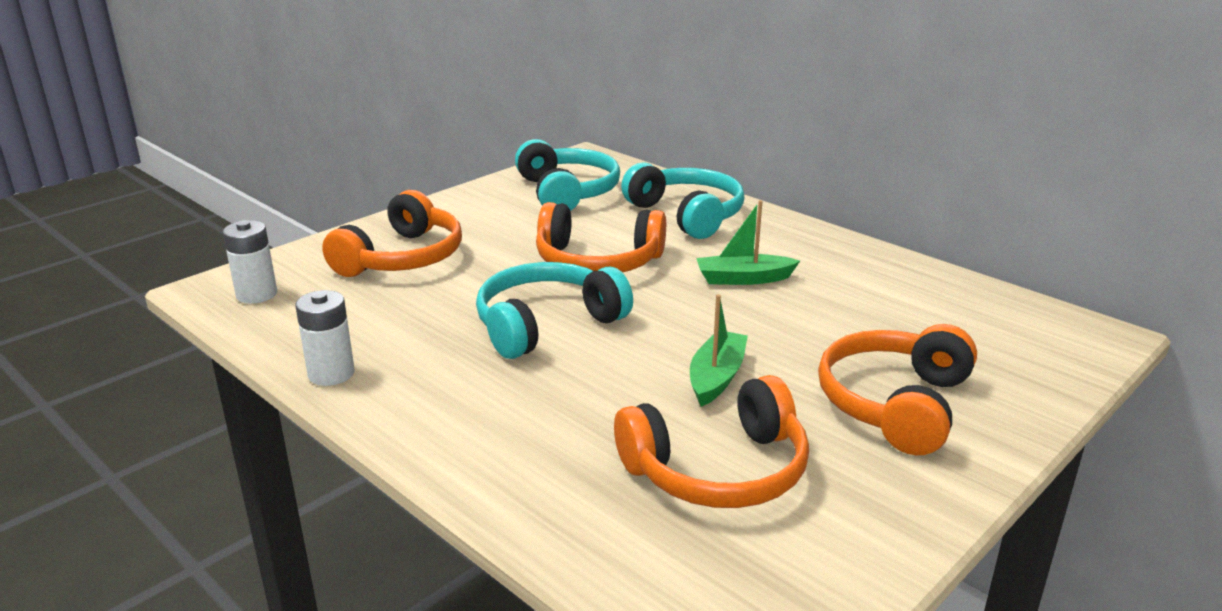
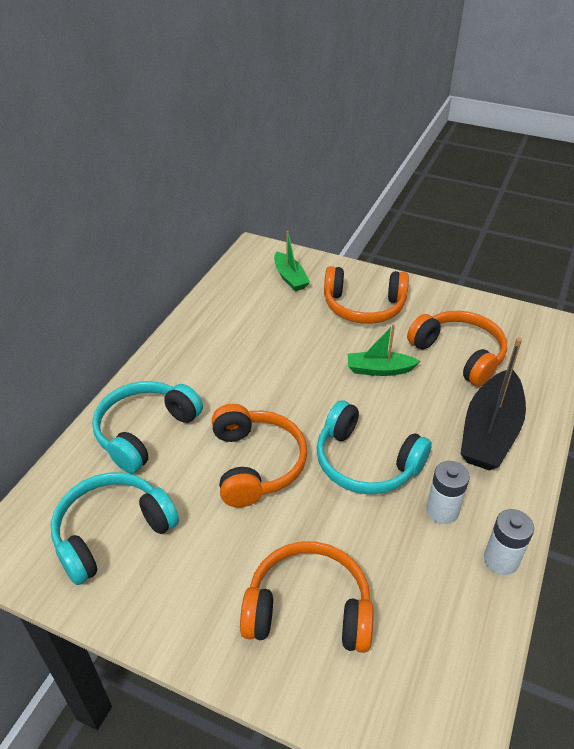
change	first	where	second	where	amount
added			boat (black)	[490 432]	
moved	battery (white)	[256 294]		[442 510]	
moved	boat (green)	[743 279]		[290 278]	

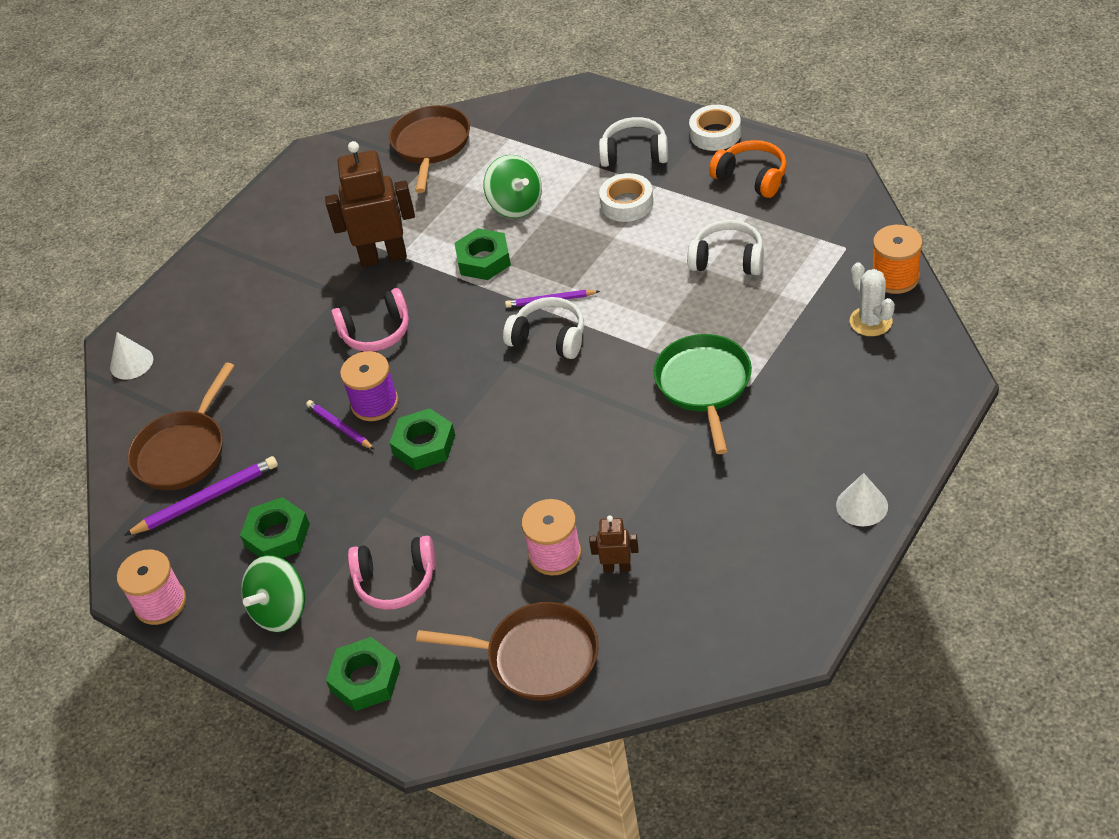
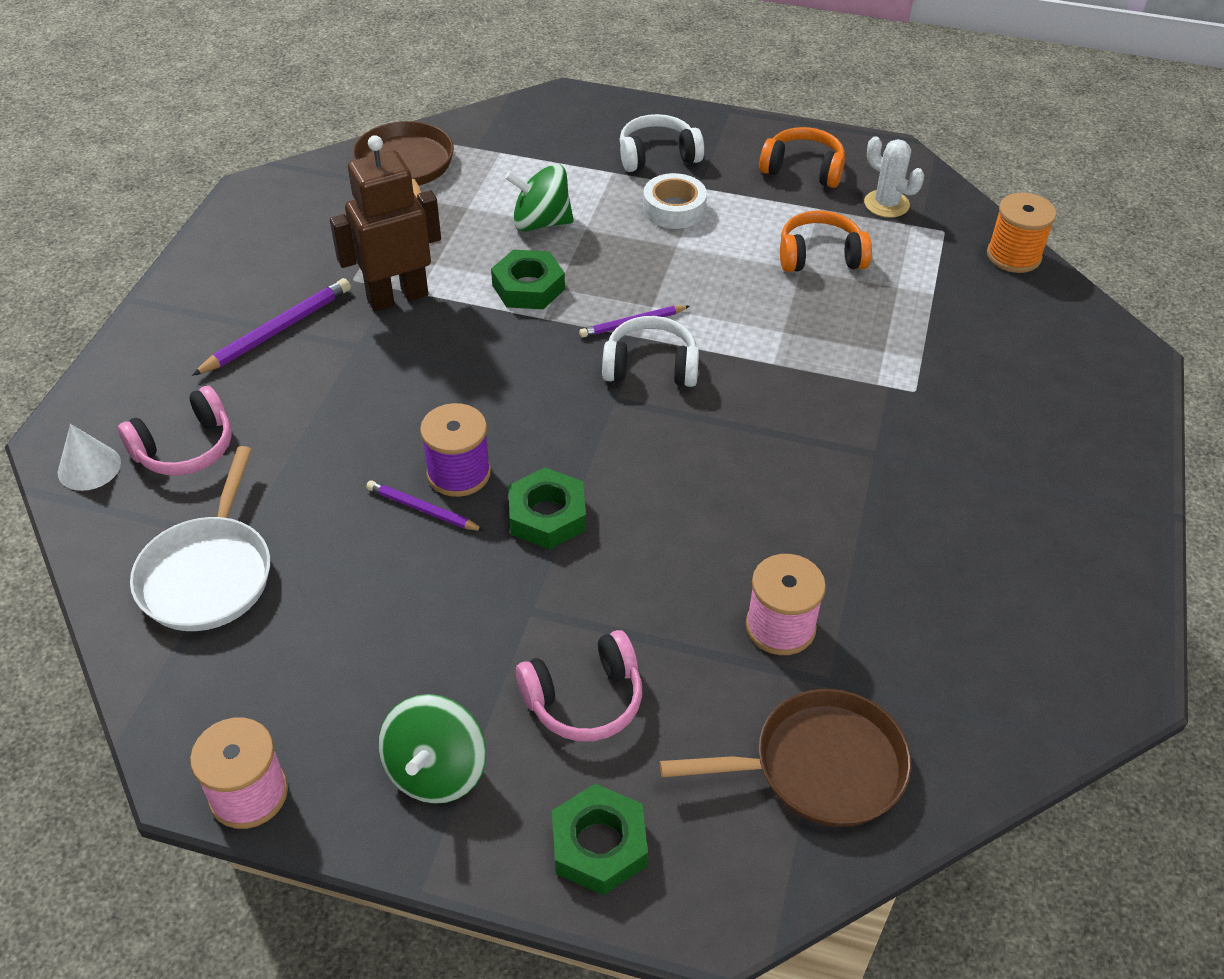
change	first	where	second	where	amount
removed	nut (green)	[277 535]			
removed	robot (brown)	[617 567]			
removed	pan (green)	[704 385]			
removed	tape (white)	[715 134]			
removed	cone (white)	[862 505]			
moved	pencil (purple)	[206 499]		[277 330]	
moved	headphones (pink)	[376 332]		[185 448]	
moved	cactus (white)	[870 321]		[886 204]	
recoloured	pan (brown)	[183 451]	pan (white)	[208 574]	
recoloured	headphones (white)	[727 259]	headphones (orange)	[820 256]	
turned	spinning top (green)	[516 205]		[541 223]	150 degrees clockwise

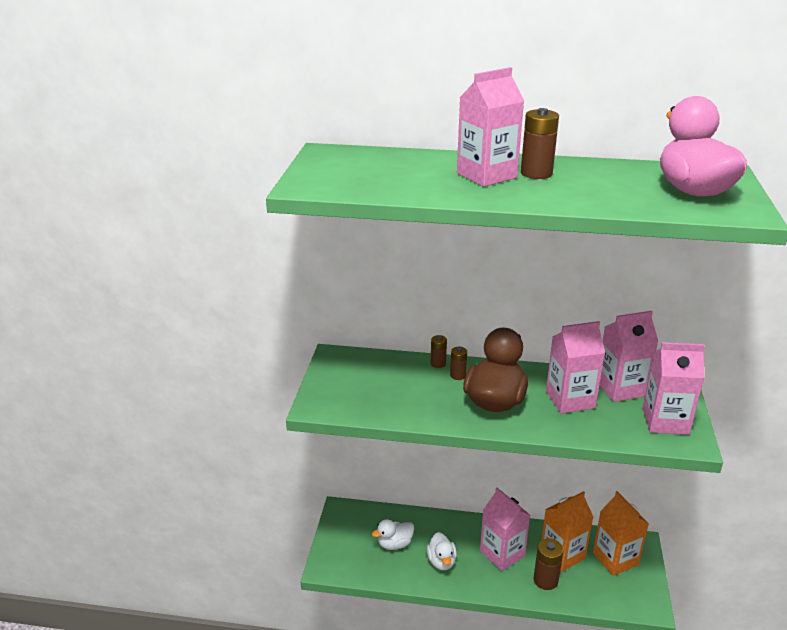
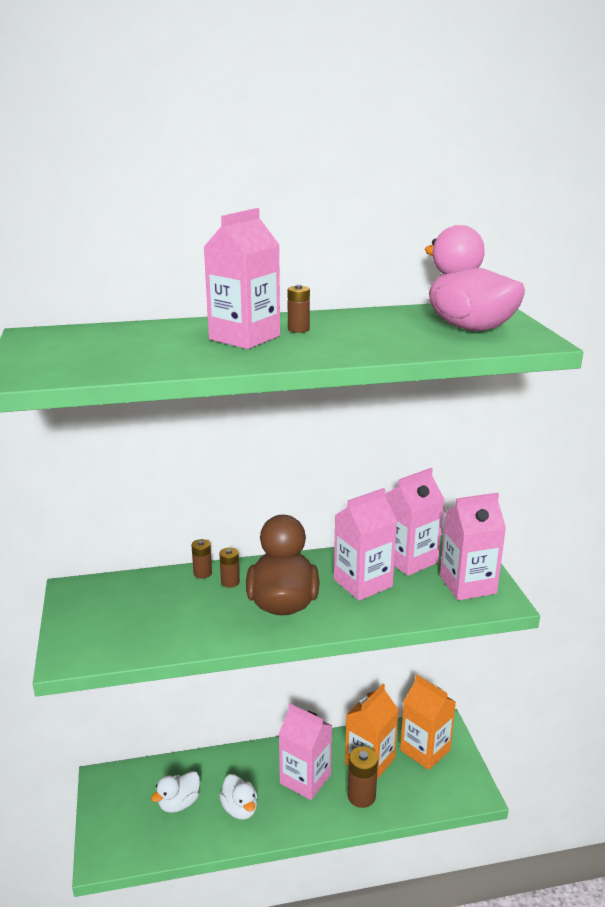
change	first	where	second	where	amount
resized	battery (brown)	[536 173]		[298 329]	x0.60

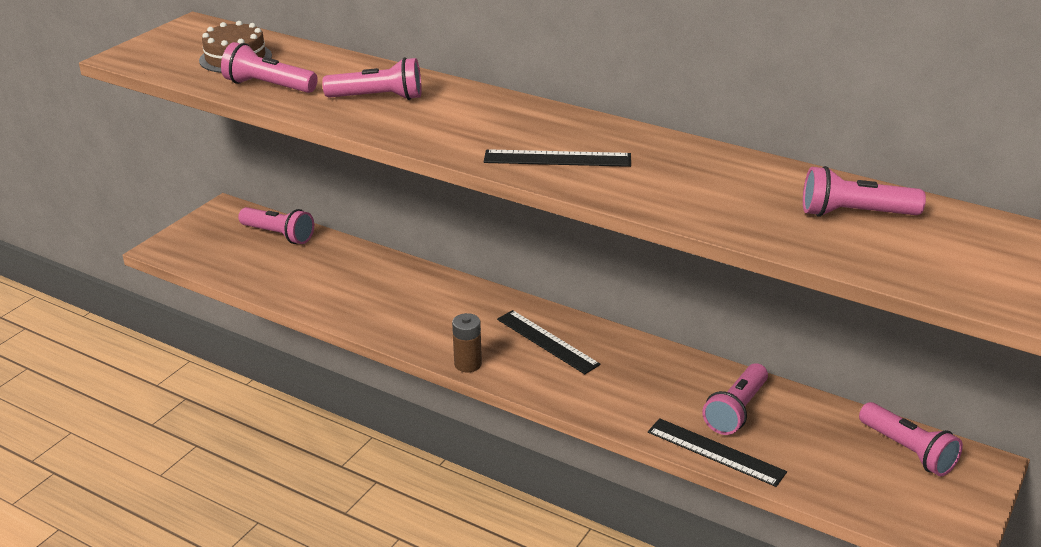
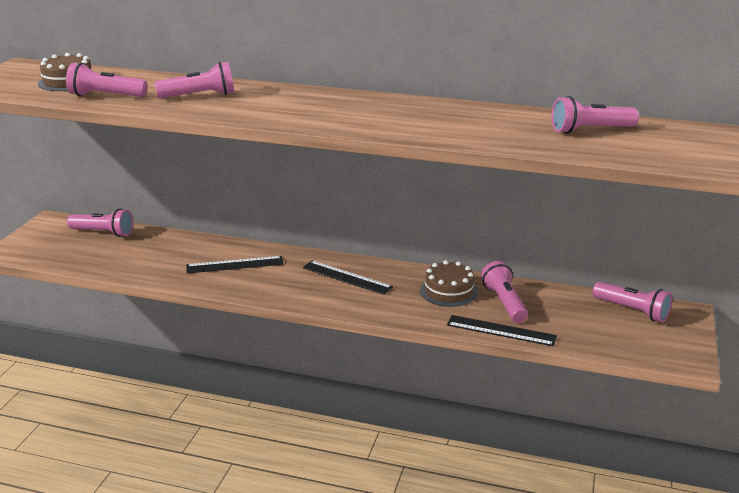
change	first	where	second	where	amount
removed	battery (brown)	[468 364]			
added			cake (brown)	[448 291]	
moved	ruler (black)	[557 158]		[235 265]	
turned	flashlight (pink)	[736 410]		[504 303]	150 degrees clockwise

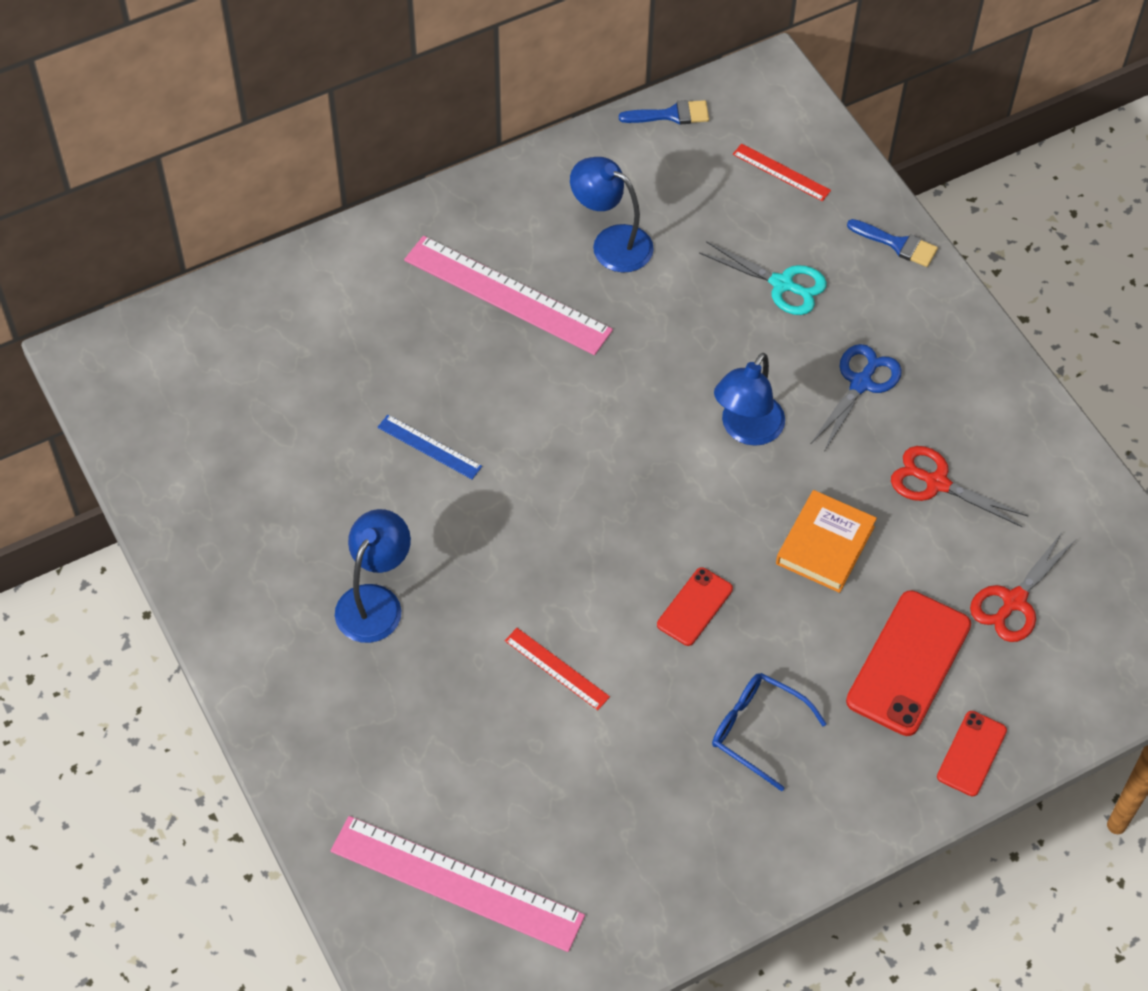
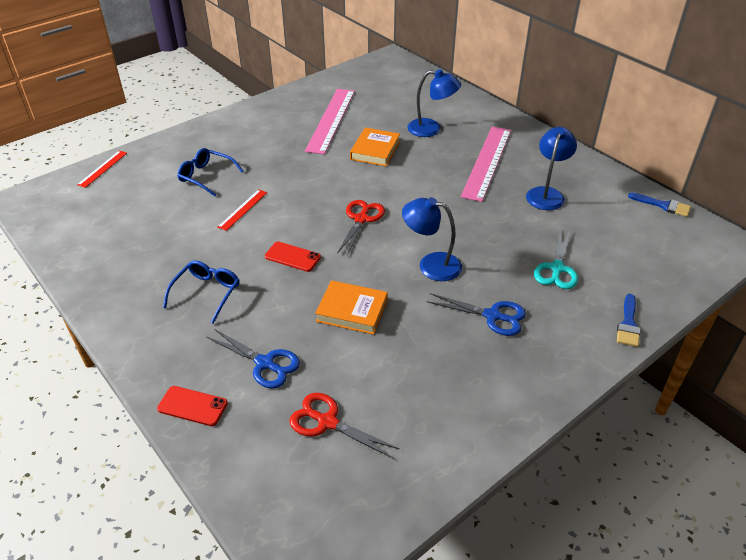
change	first	where	second	where	amount
added			glasses (blue)	[206 176]	
moved	ruler (pink)	[456 883]		[331 120]	
moved	lamp (blue)	[375 601]		[431 129]	
moved	ruler (red)	[781 172]		[103 168]	
moved	scissors (red)	[937 483]		[361 219]	
replaced	ruler (blue)	[429 447]	book (orange)	[375 150]	
replaced	phone (red)	[908 663]	scissors (blue)	[264 363]	
turned	brush (blue)	[671 115]		[663 205]	45 degrees counterclockwise

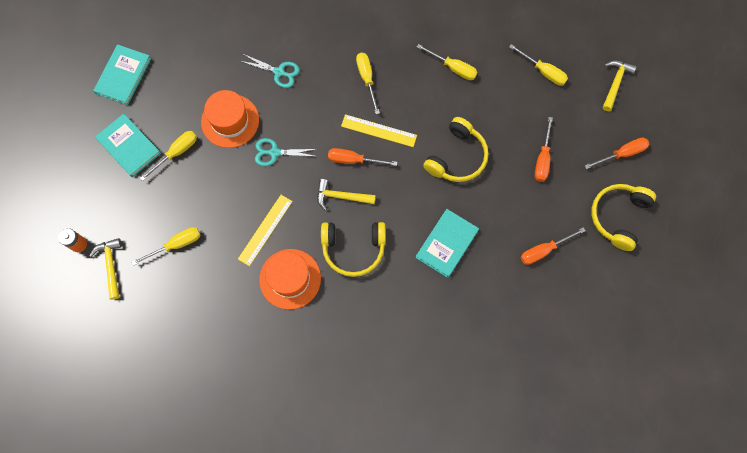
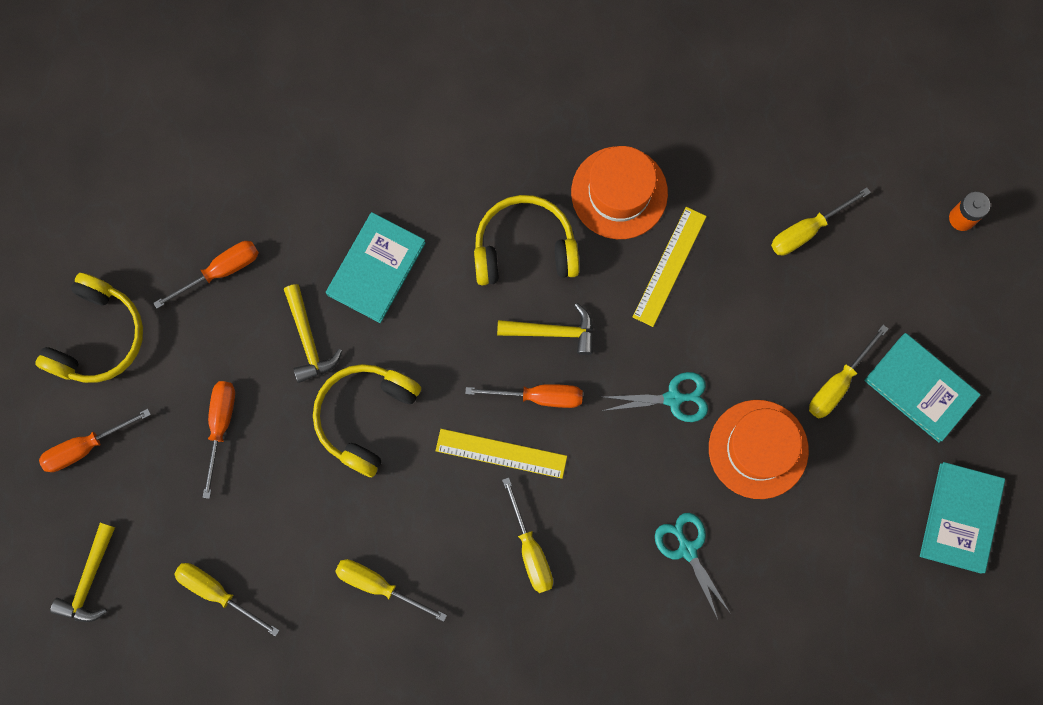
change	first	where	second	where	amount
moved	hammer (yellow)	[111 265]		[308 340]	
turned	scissors (turquoise)	[279 72]		[687 549]	45 degrees clockwise

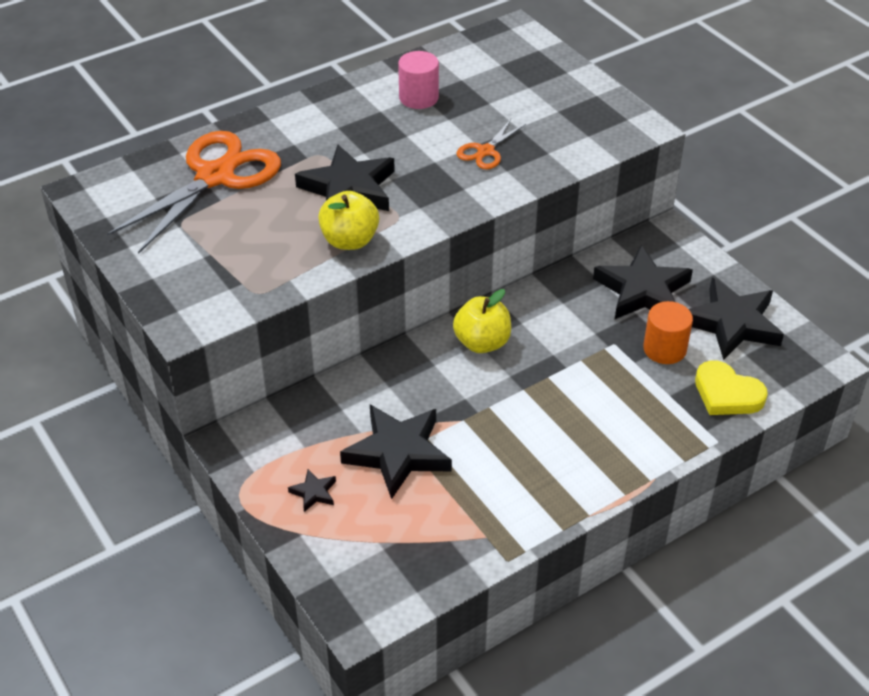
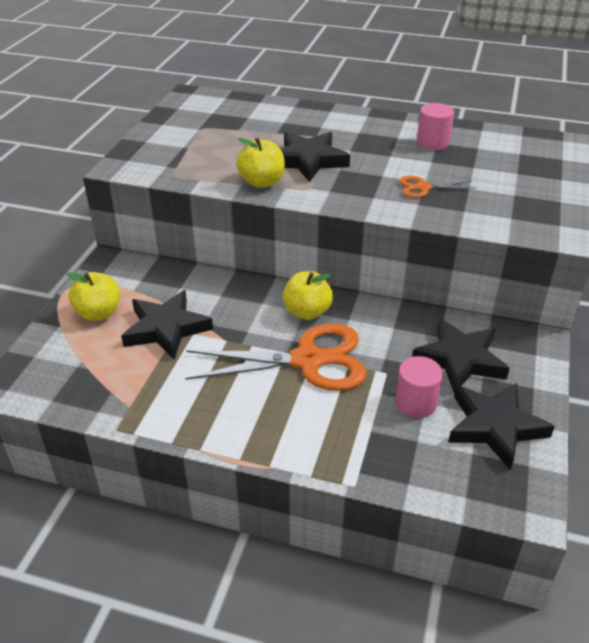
change	first	where	second	where	amount
removed	heart (yellow)	[727 394]			
moved	scissors (orange)	[215 176]		[308 360]	
replaced	star (black)	[314 492]	apple (yellow)	[98 313]	
recoloured	cylinder (orange)	[664 349]	cylinder (pink)	[416 402]	

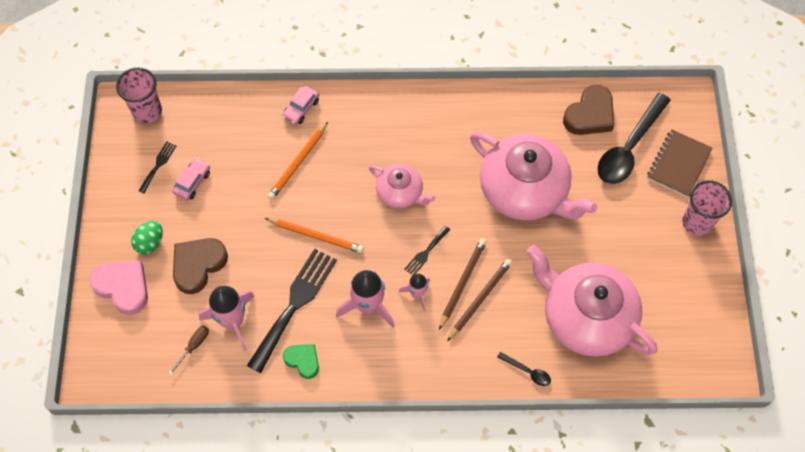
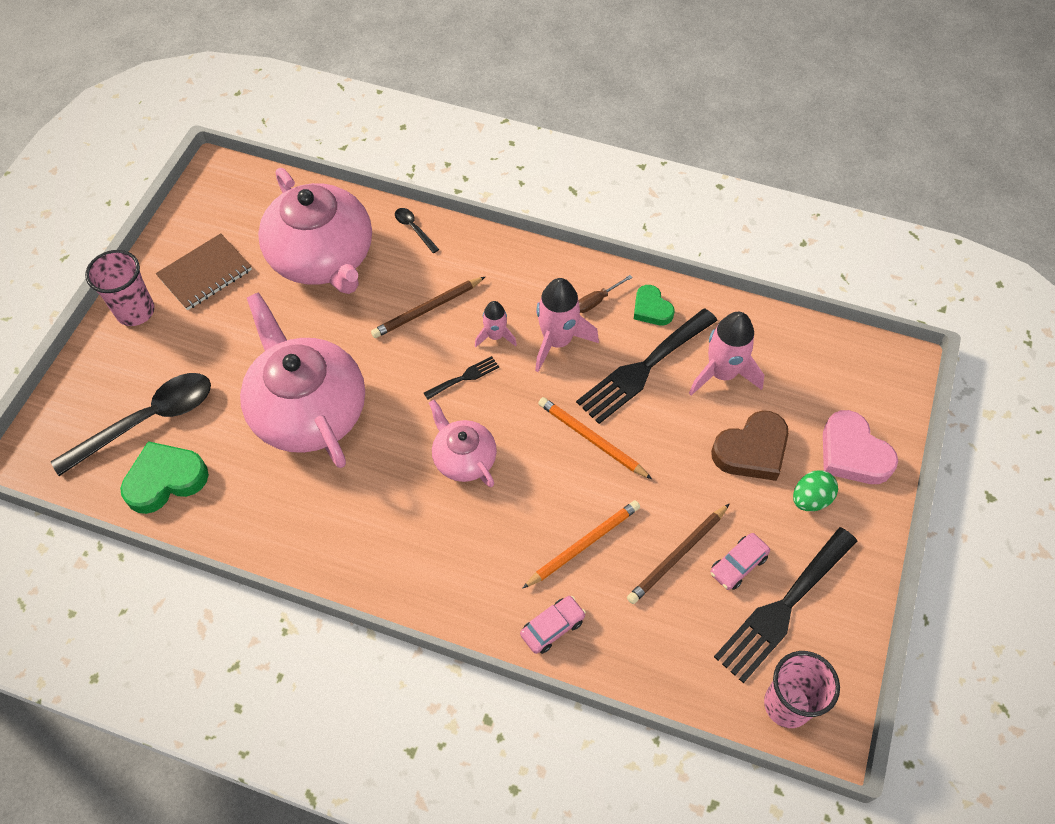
change	first	where	second	where	amount
moved	screwdriver (brown)	[194 346]		[597 301]	
moved	pencil (brown)	[462 283]		[678 555]	
moved	notebook (brown)	[678 164]		[205 273]	
recoloured	heart (brown)	[590 115]	heart (green)	[165 480]	
resized	fork (black)	[158 165]		[783 608]	x2.17

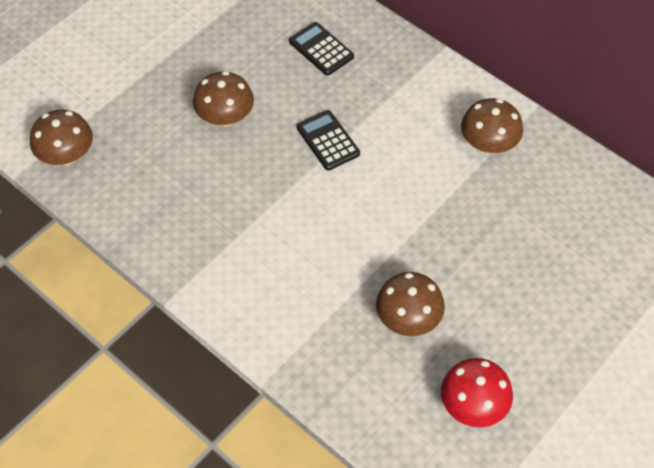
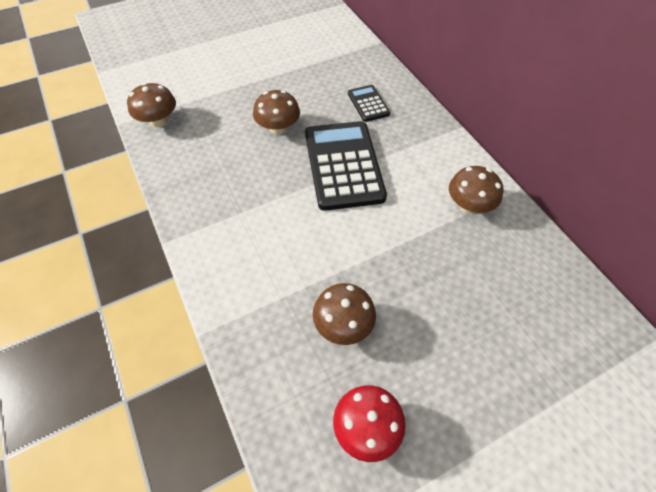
change	first	where	second	where	amount
resized	calculator (black)	[328 141]		[343 165]	x2.08

